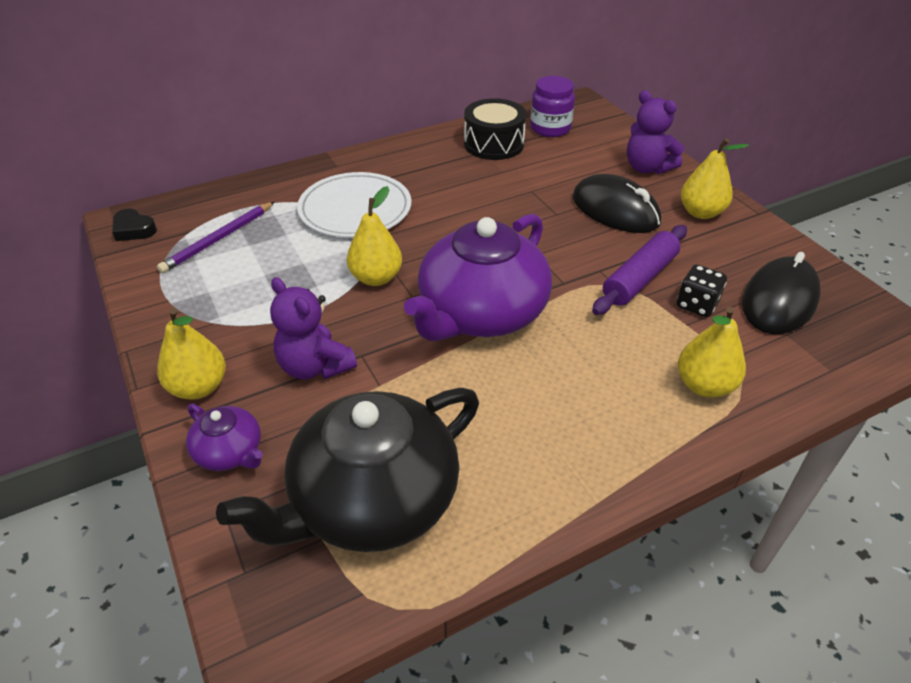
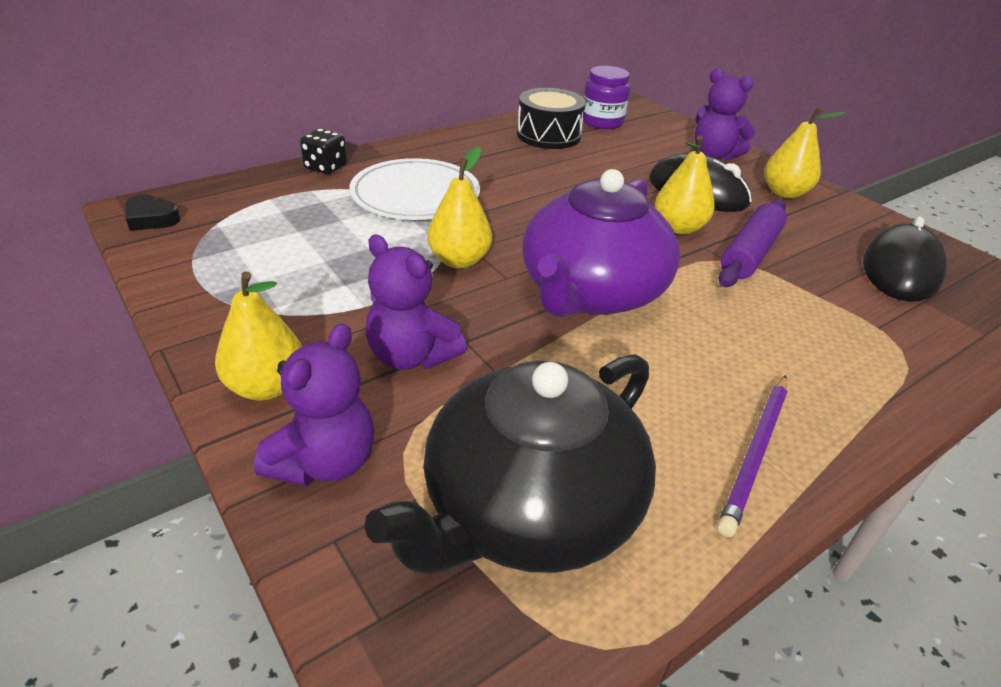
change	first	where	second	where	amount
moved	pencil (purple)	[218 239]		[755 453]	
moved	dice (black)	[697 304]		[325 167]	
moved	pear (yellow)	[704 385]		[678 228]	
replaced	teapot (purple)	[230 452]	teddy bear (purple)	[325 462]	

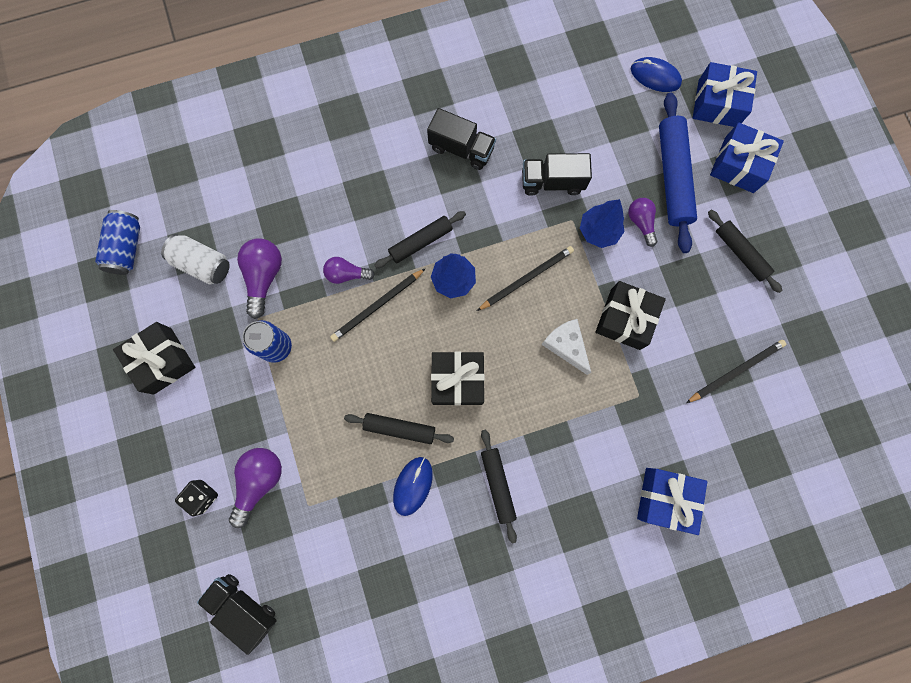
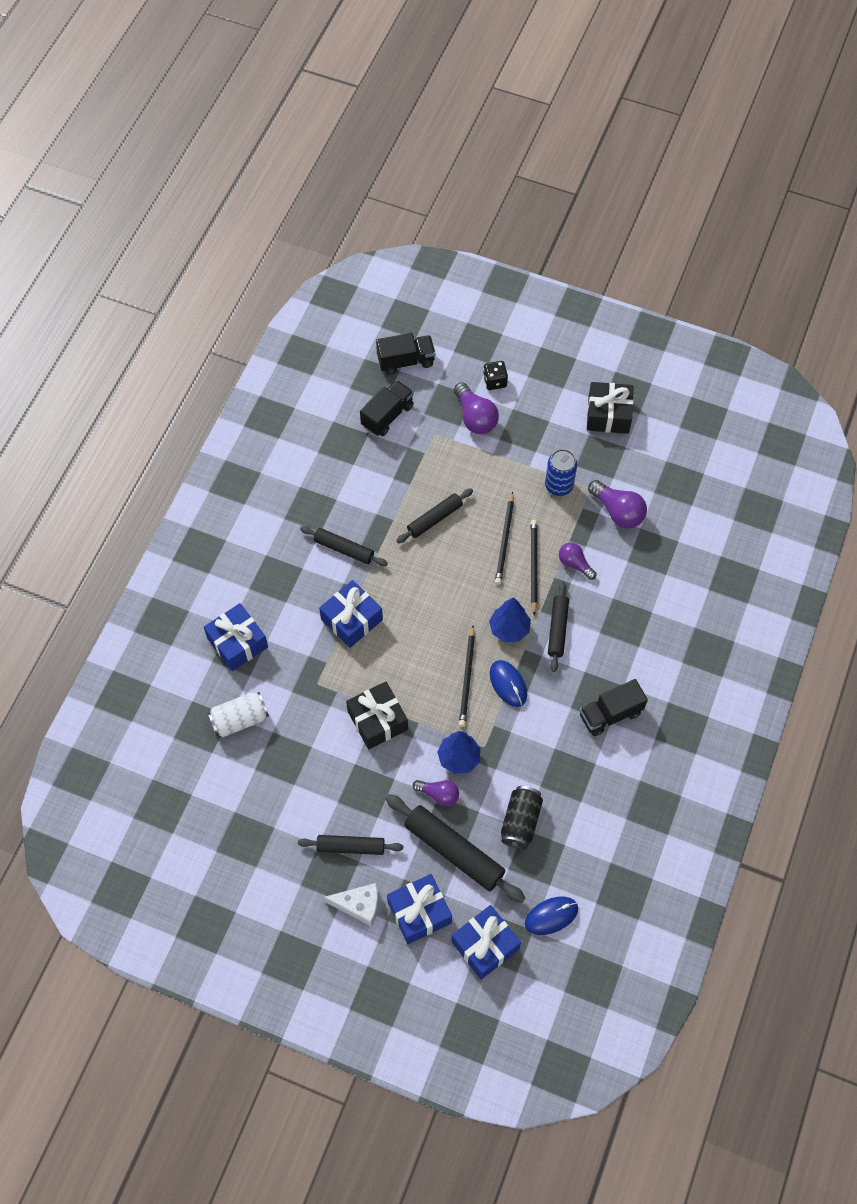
change	first	where	second	where	amount
removed	can (blue)	[127 248]			
removed	gift (black)	[457 380]			
added			gift (blue)	[351 619]	
added			can (black)	[520 822]	
moved	can (white)	[202 264]		[239 719]	
moved	mouse (blue)	[413 486]		[508 684]	
moved	truck (black)	[552 182]		[387 416]	
moved	cheese (white)	[566 346]		[359 905]	
moved	pencil (black)	[736 371]		[504 540]	
recoloured	rolling pin (blue)	[672 177]	rolling pin (black)	[454 851]	
turned	light bulb (purple)	[346 274]		[575 564]	90 degrees counterclockwise

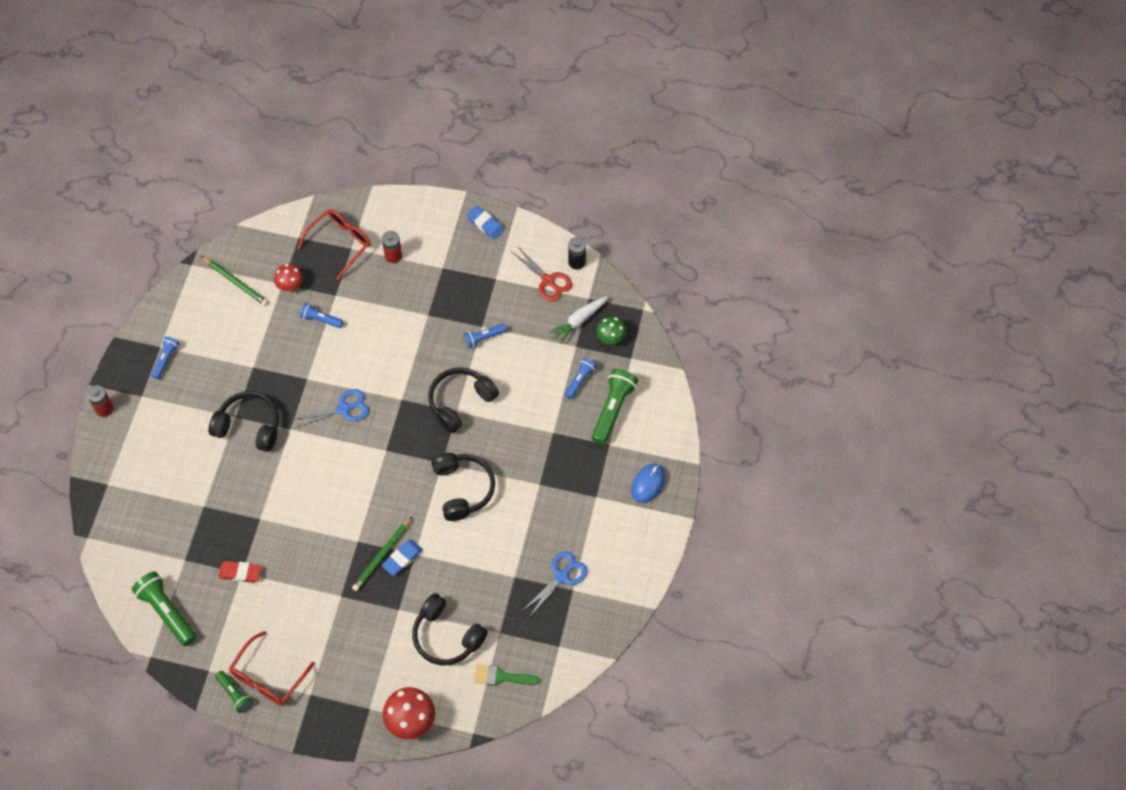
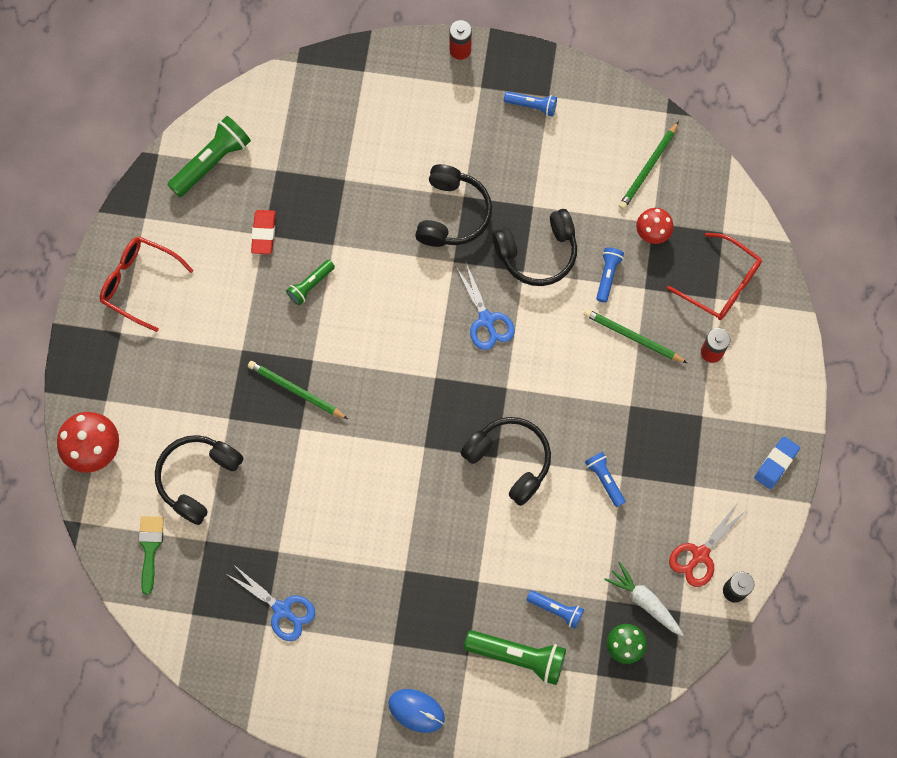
change	first	where	second	where	amount
removed	eraser (blue)	[402 559]			
added			pencil (green)	[632 337]	
moved	flashlight (green)	[234 694]		[310 285]	
moved	headphones (black)	[462 489]		[537 253]	

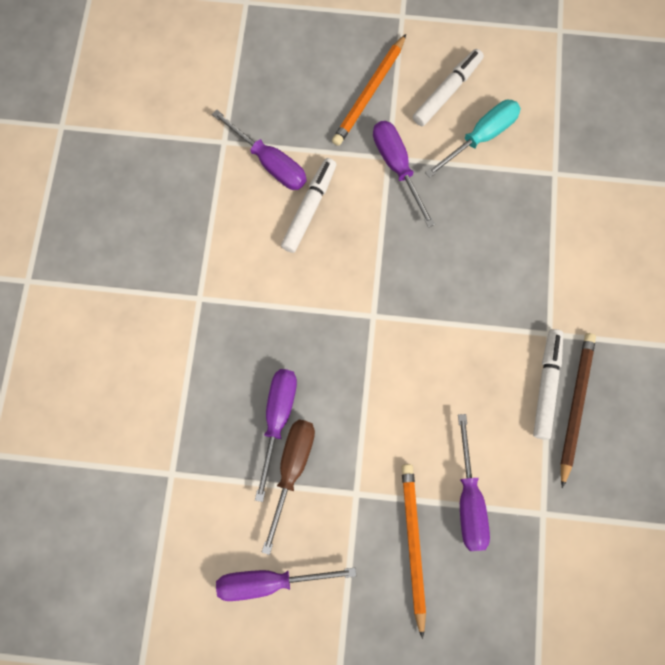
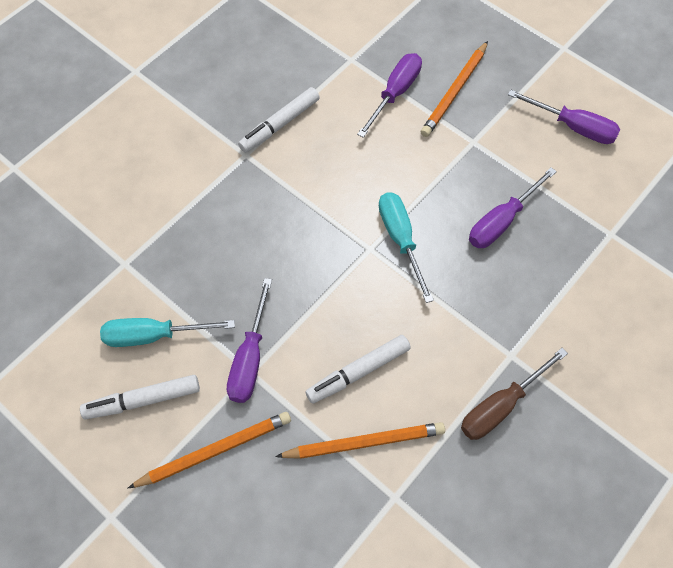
change	first	where	second	where	amount
removed	pencil (brown)	[575 406]			
added			screwdriver (turquoise)	[400 240]	
moved	screwdriver (brown)	[291 470]		[501 406]	
replaced	screwdriver (purple)	[270 163]	pencil (orange)	[364 442]	

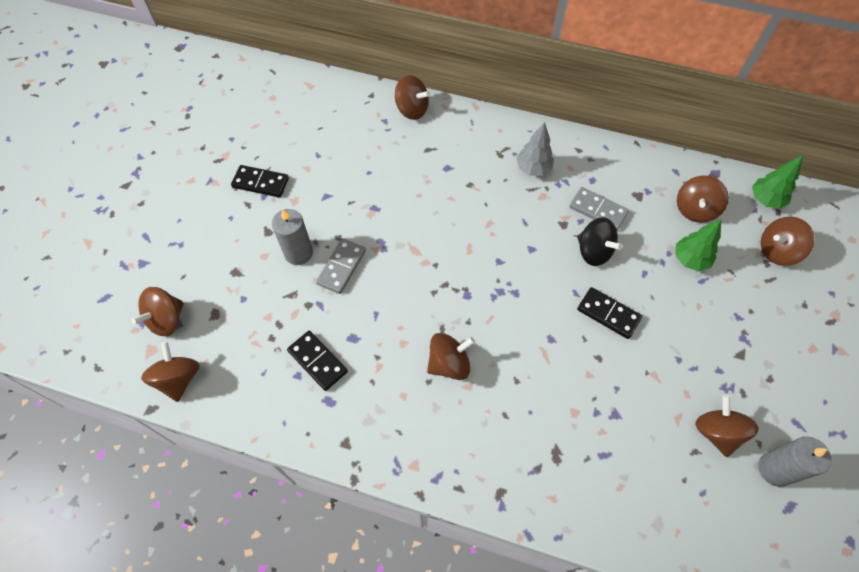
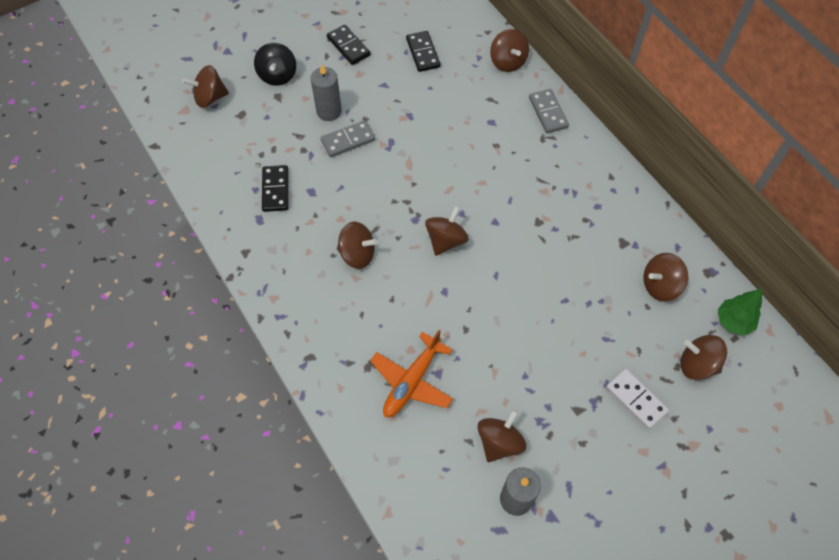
change	first	where	second	where	amount
removed	tree (grey)	[533 169]			
removed	tree (green)	[690 259]			
added			plane (orange)	[412 381]	
added			domino (white)	[636 399]	
moved	spinning top (brown)	[178 379]		[446 240]	
moved	domino (grey)	[597 210]		[548 113]	
moved	spinning top (black)	[593 251]		[277 75]	
moved	domino (black)	[608 314]		[423 53]	

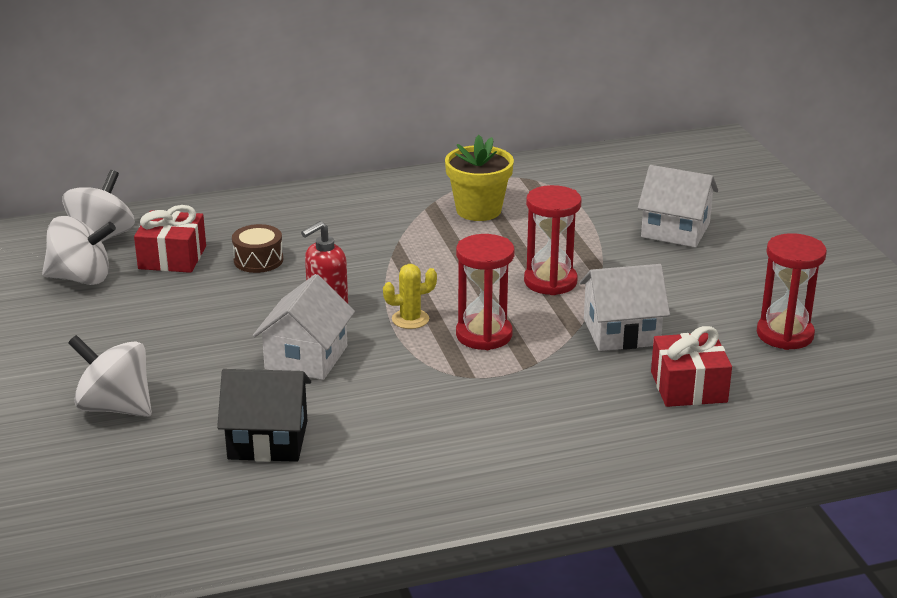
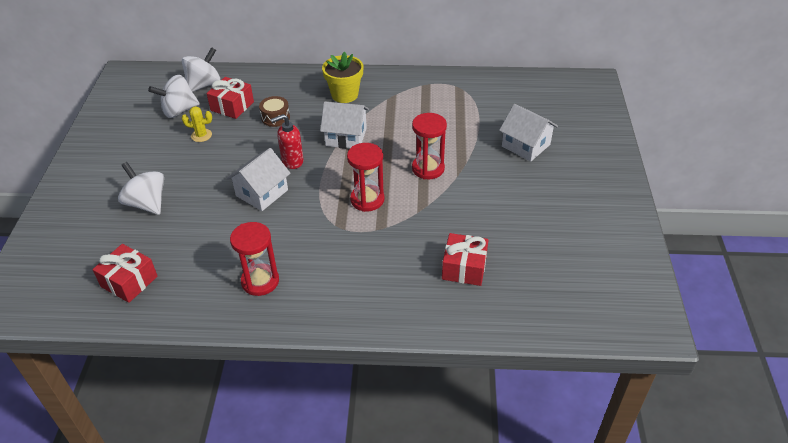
change	first	where	second	where	amount
removed	house (black)	[268 440]			
added			gift (red)	[129 281]	
moved	cactus (yellow)	[410 319]		[201 135]	
moved	flower pot (yellow)	[478 210]		[344 95]	
moved	house (white)	[621 332]		[346 137]	
moved	hourglass (red)	[785 334]		[260 281]	
turned	spinning top (white)	[81 278]		[179 111]	135 degrees clockwise

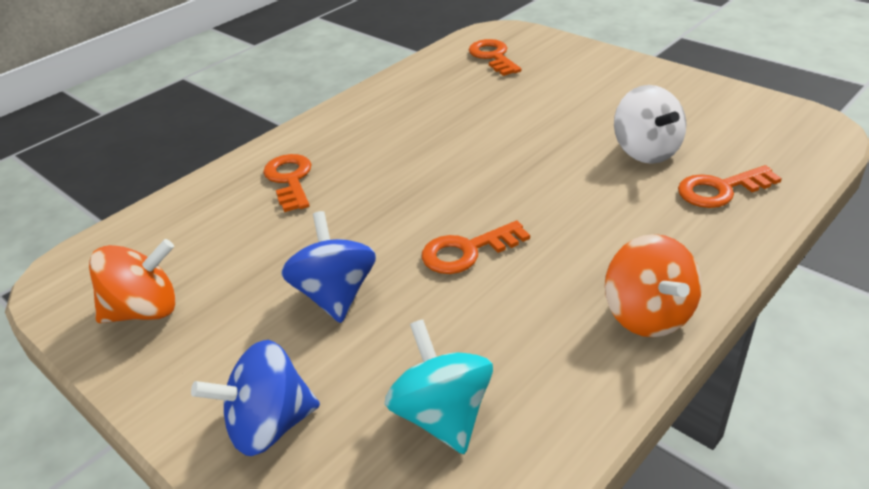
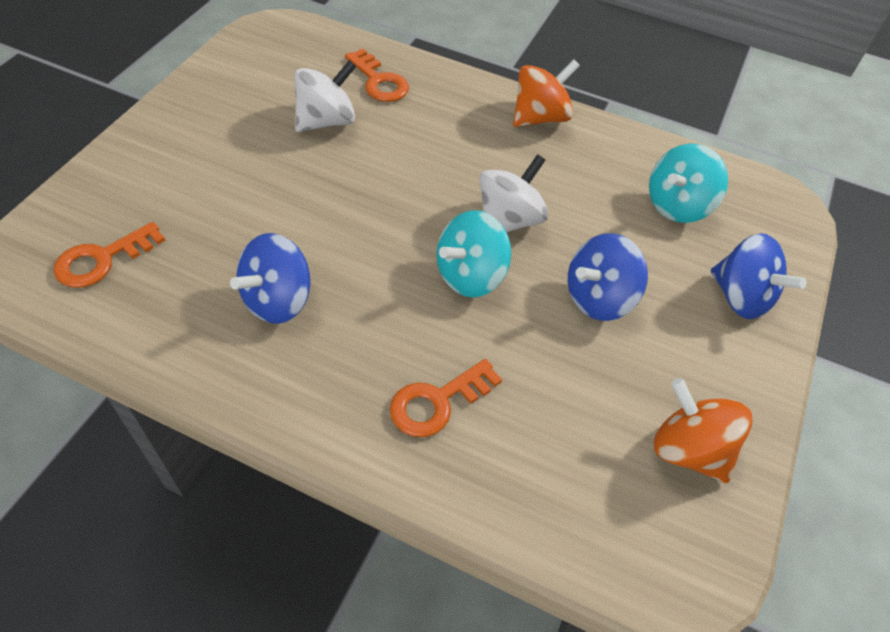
change	first	where	second	where	amount
added			spinning top (blue)	[278 300]	
added			spinning top (turquoise)	[470 276]	
replaced	key (orange)	[467 251]	spinning top (white)	[508 220]	

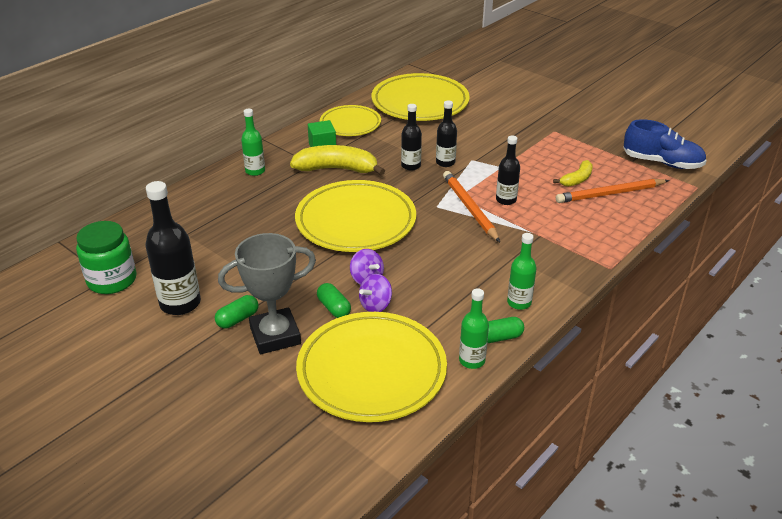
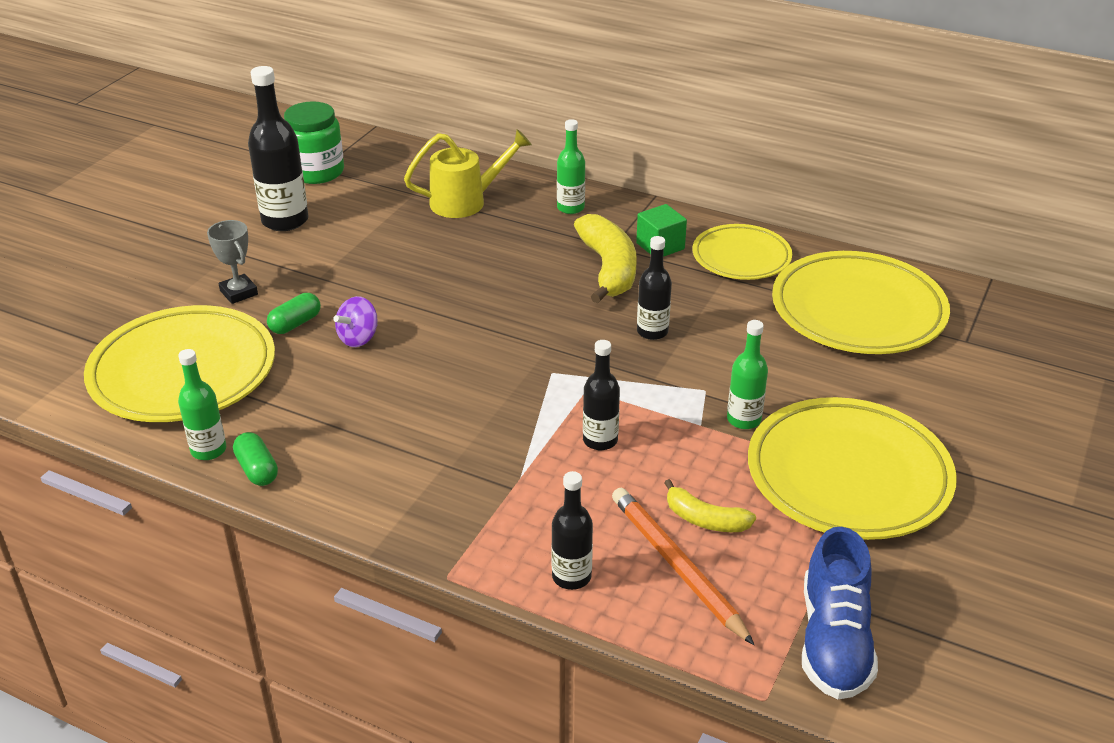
change	first	where	second	where	amount
removed	capsule (green)	[238 319]			
removed	spinning top (purple)	[375 305]			
removed	pencil (orange)	[469 208]			
added			watering can (yellow)	[466 202]	
moved	plate (yellow)	[356 221]		[848 476]	
moved	bottle (black)	[445 162]		[571 577]	
moved	bottle (green)	[519 302]		[743 419]	
resized	trophy (grey)	[275 336]		[239 292]	x0.57

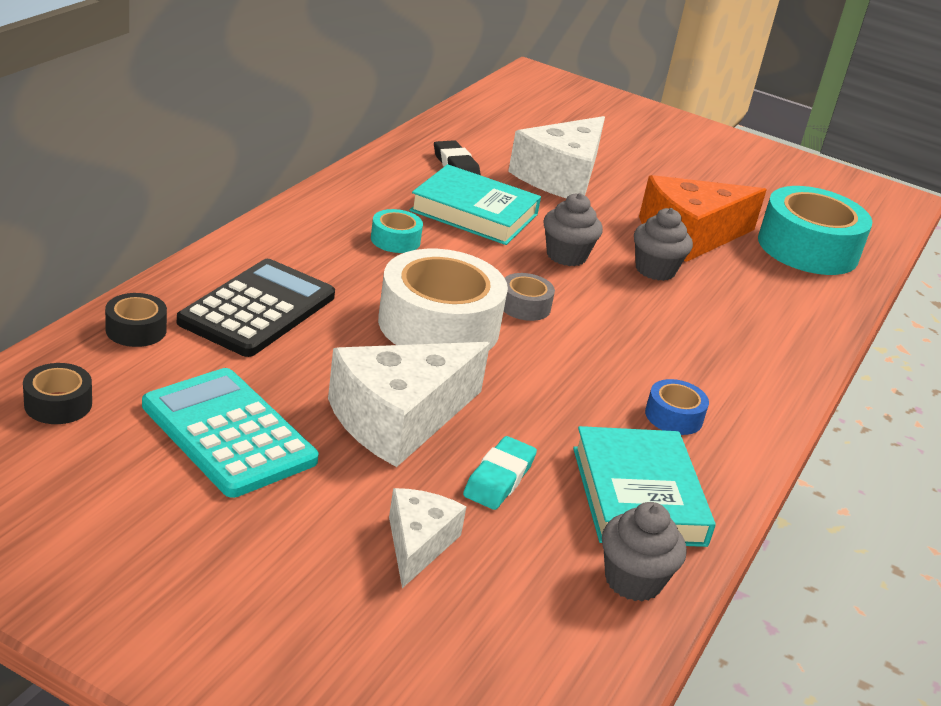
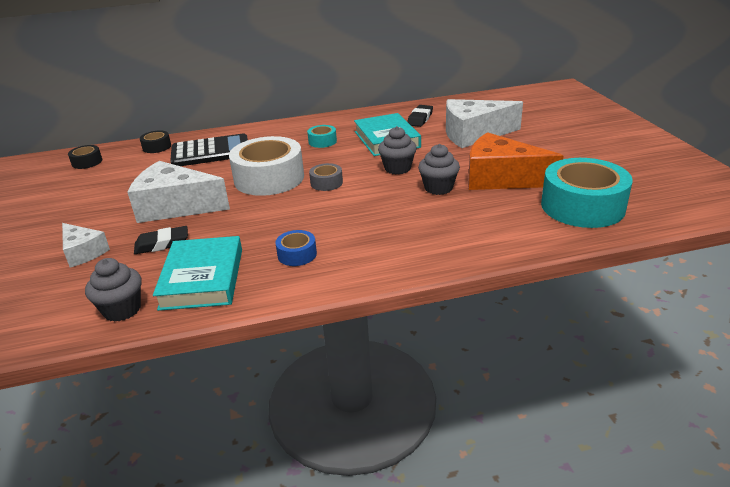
change	first	where	second	where	amount
removed	calculator (turquoise)	[228 433]			
recoloured	eraser (turquoise)	[499 479]	eraser (black)	[162 244]	
turned	cheese (white)	[418 544]		[83 252]	75 degrees clockwise
turned	book (turquoise)	[638 495]		[202 278]	45 degrees counterclockwise

